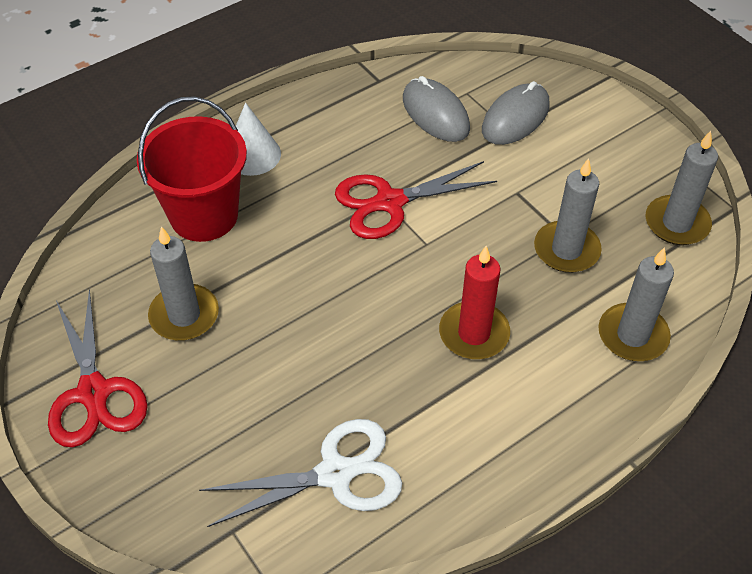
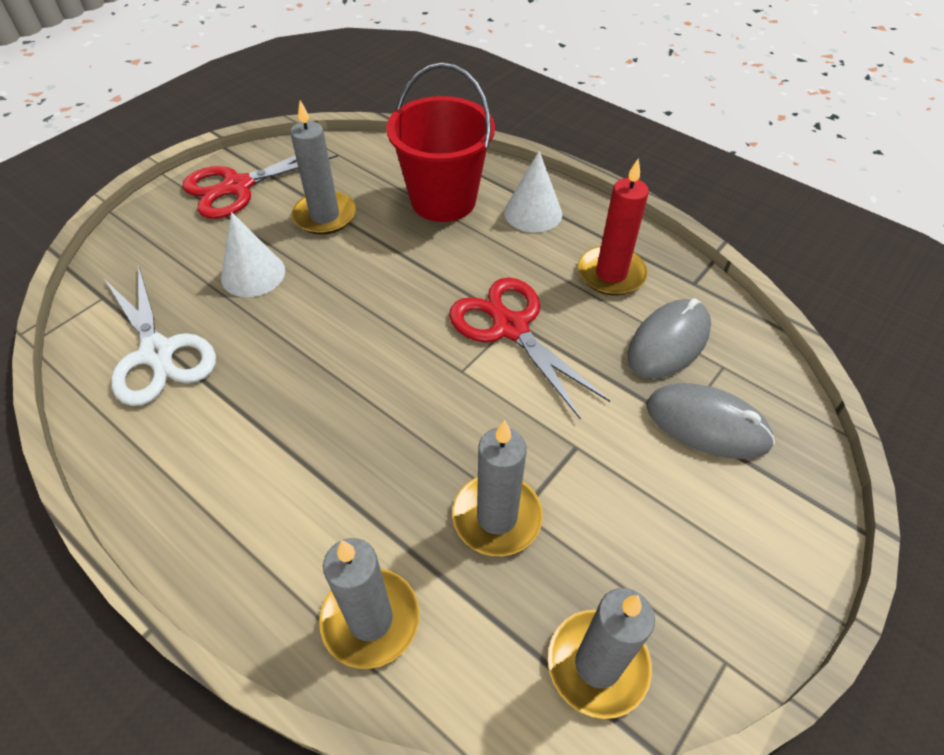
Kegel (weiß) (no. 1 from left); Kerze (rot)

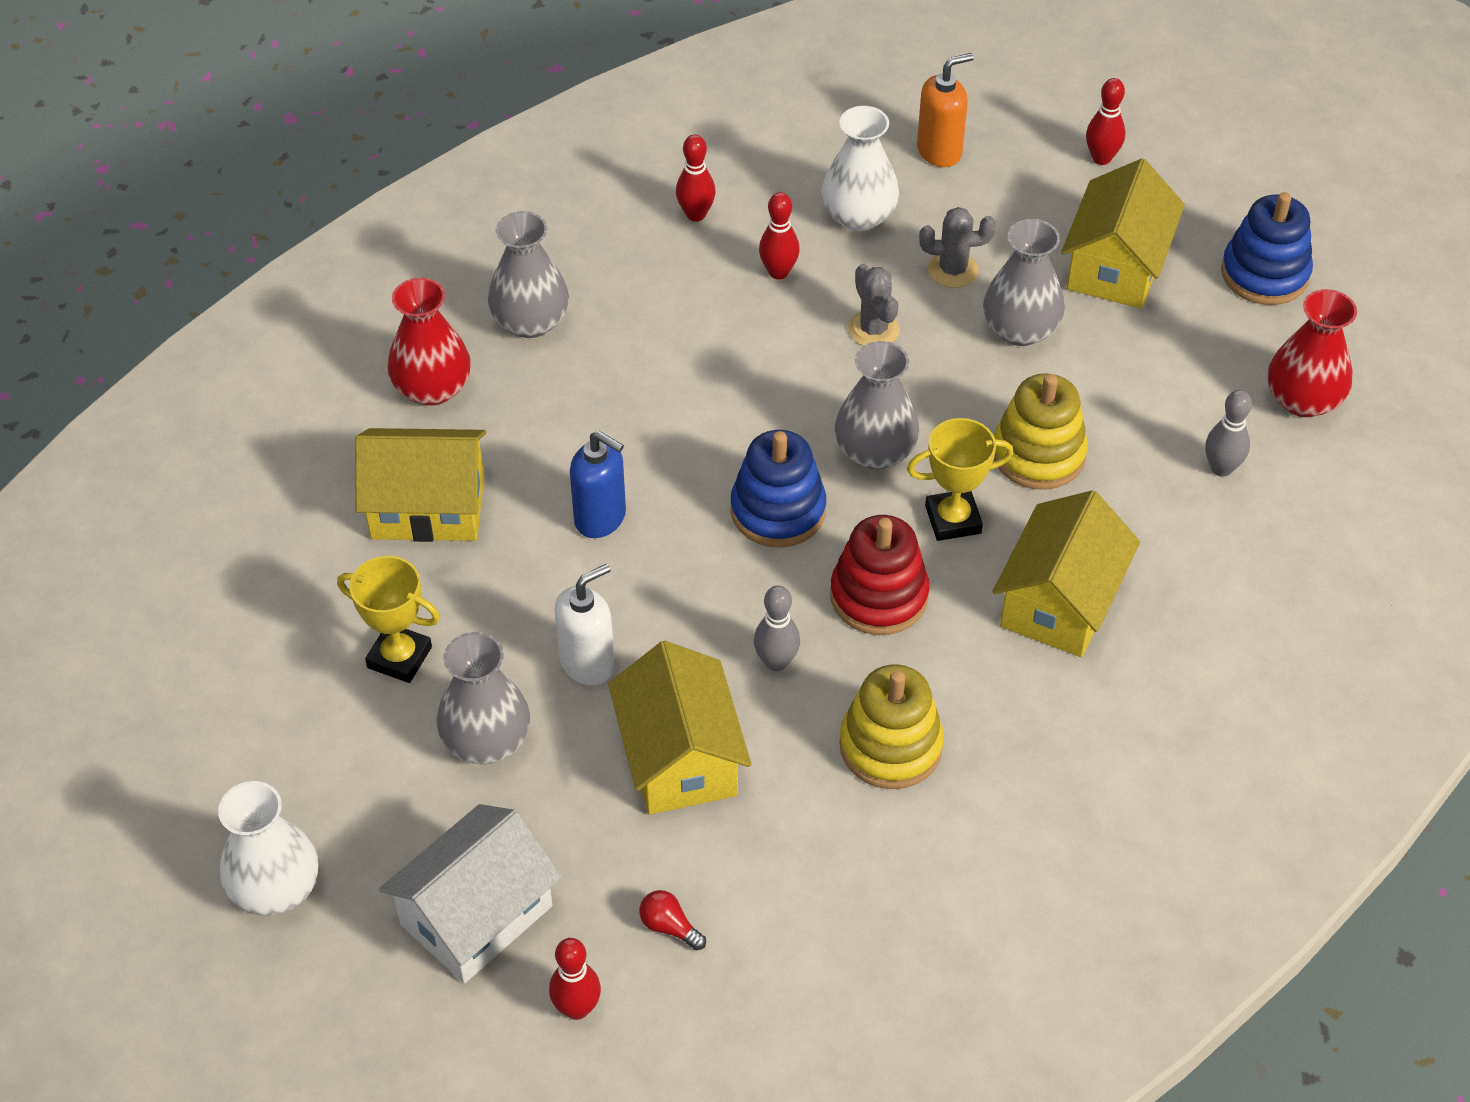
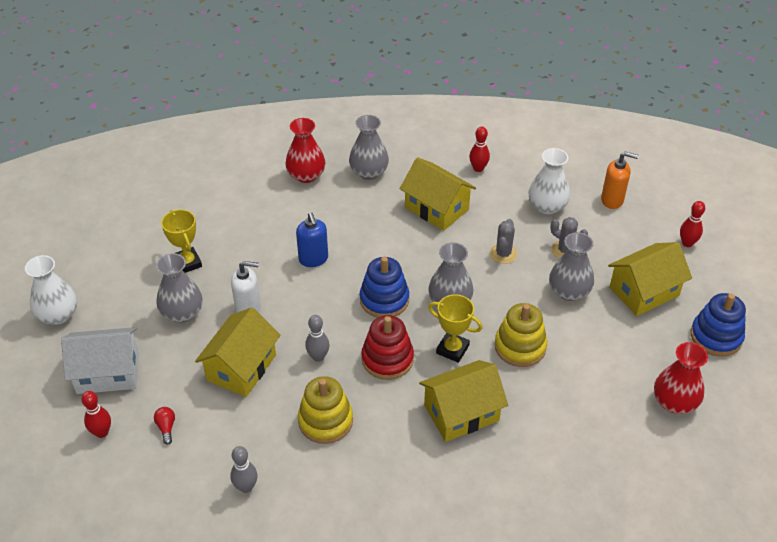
Bowlingkegel (grau) (no. 1 from left); Haus (gelb) (no. 2 from left); Bowlingkegel (rot) (no. 3 from left in the first image)

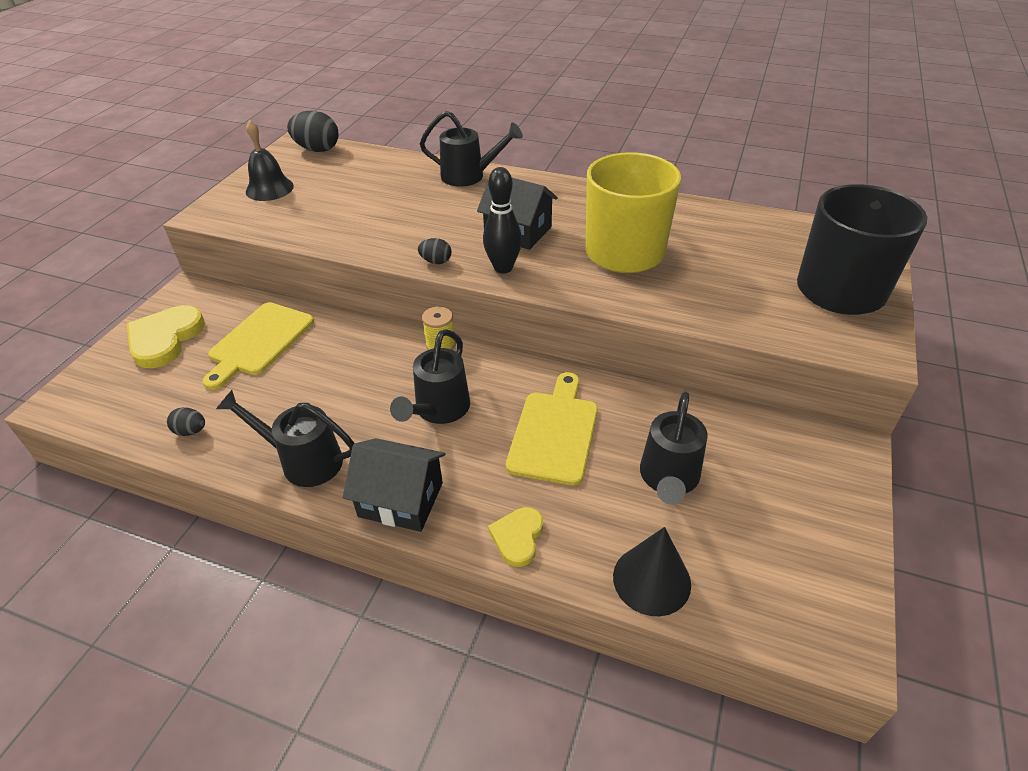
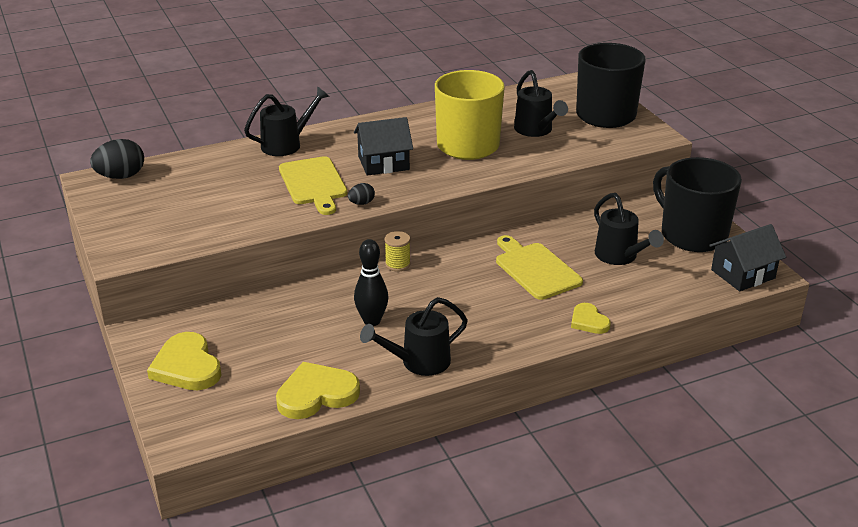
Herz (gelb) (no. 2 from left); Schneidebrett (gelb) (no. 1 from left); Bowlingkegel (schwarz); Gießkanne (schwarz) (no. 3 from left); Tasse (schwarz) (no. 2 from left); Haus (schwarz) (no. 2 from left); Glocke (schwarz); Kegel (schwarz)

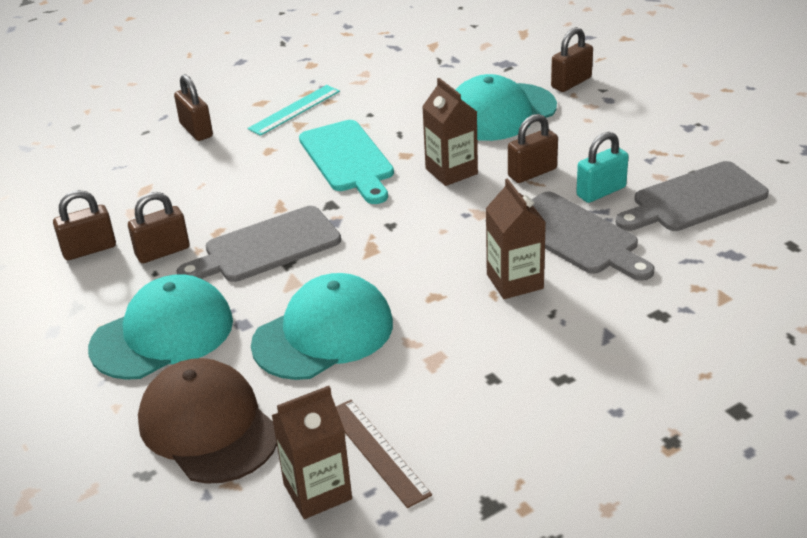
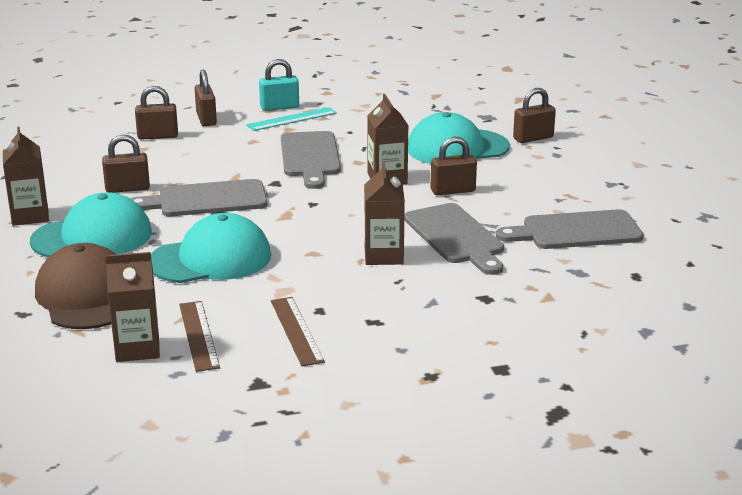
Getränkekarton (braun) (no. 1 from left); Vorhängeschloss (braun) (no. 2 from left); Vorhängeschloss (türkis); Lineal (braun) (no. 2 from left); Schneidebrett (grau) (no. 2 from left)

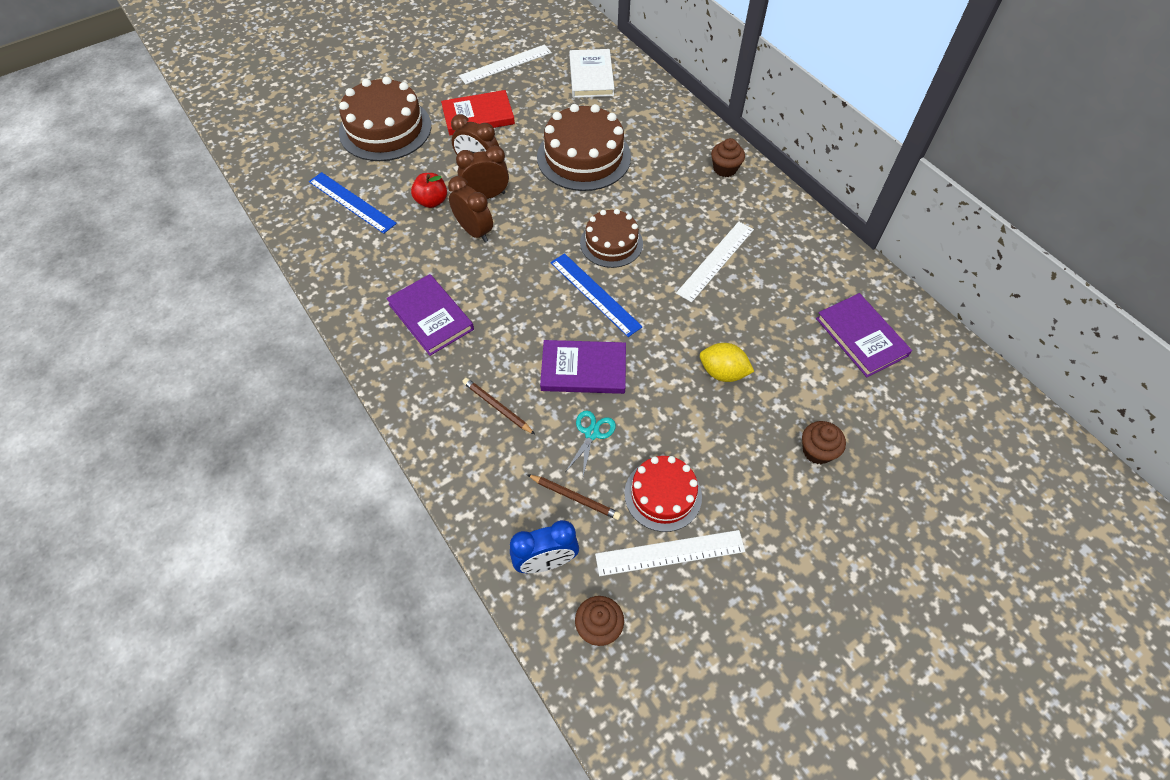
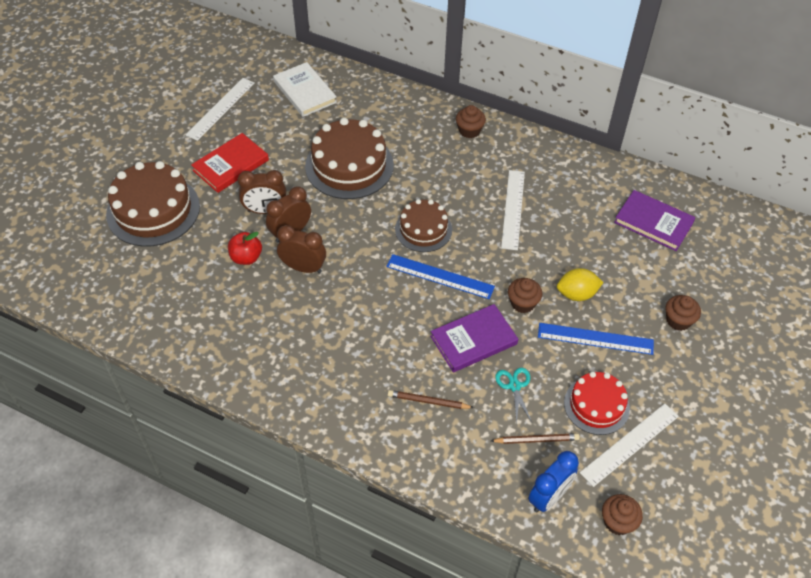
Muffin (braun) (no. 2 from left); Lineal (blau) (no. 2 from left); Buch (lila) (no. 1 from left in the first image)

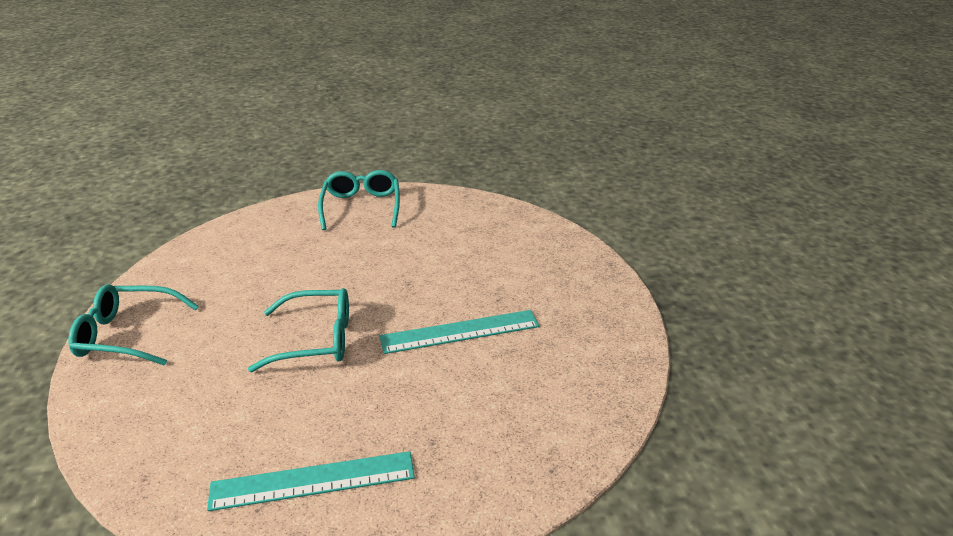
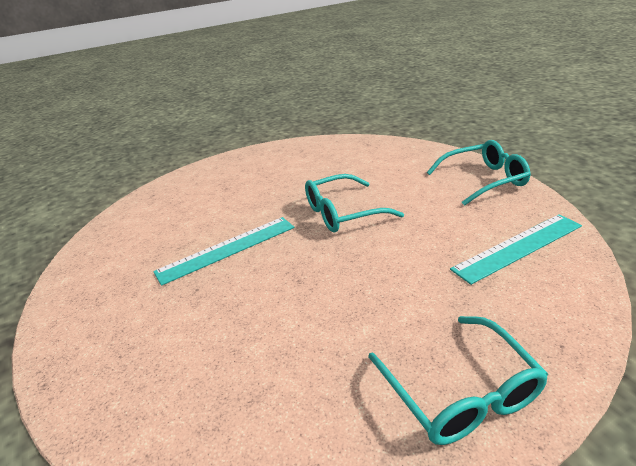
Lineal (türkis) (no. 2 from left)

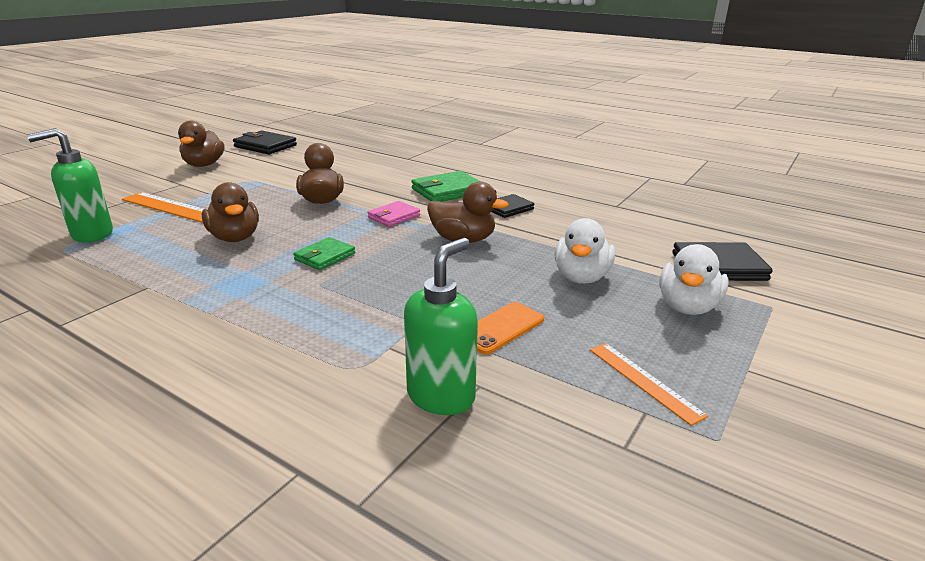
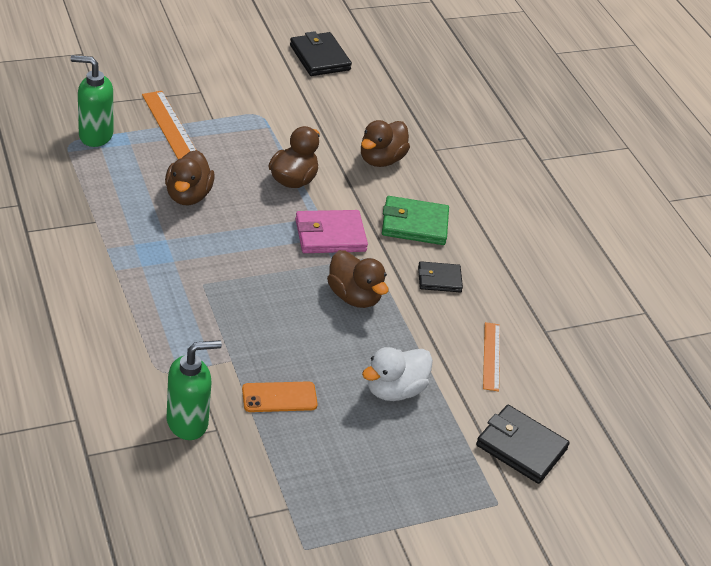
Geldbörse (rosa); Ente (braun) (no. 4 from left); Lineal (orange) (no. 2 from left); Geldbörse (grün) (no. 1 from left in the first image); Ente (weiß) (no. 2 from left in the first image)

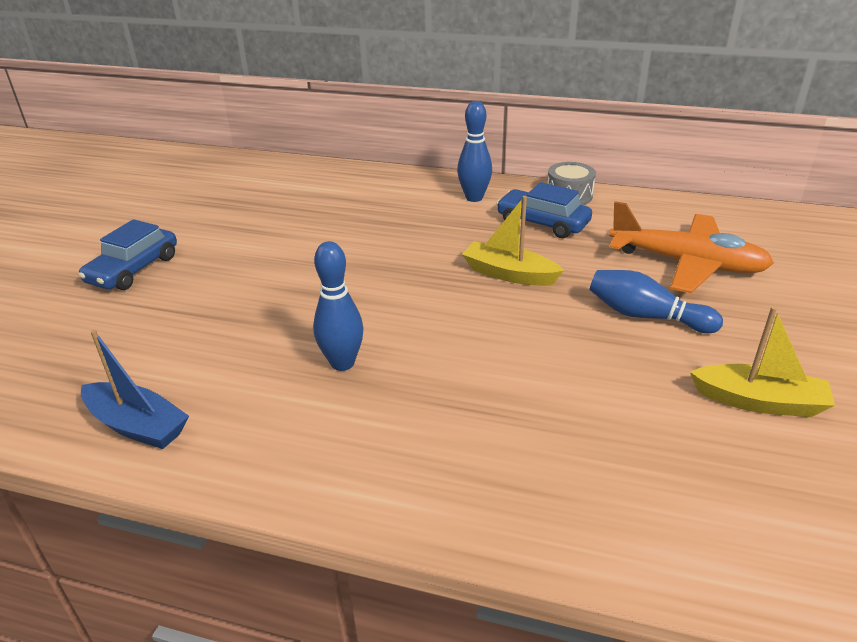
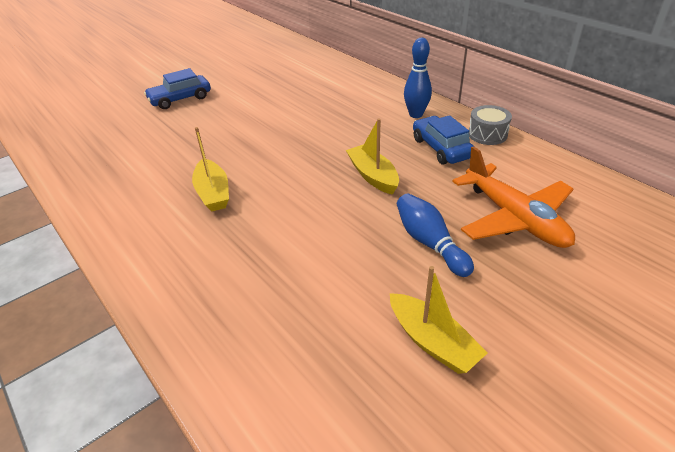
Boot (gelb) (no. 1 from left); Boot (blau)

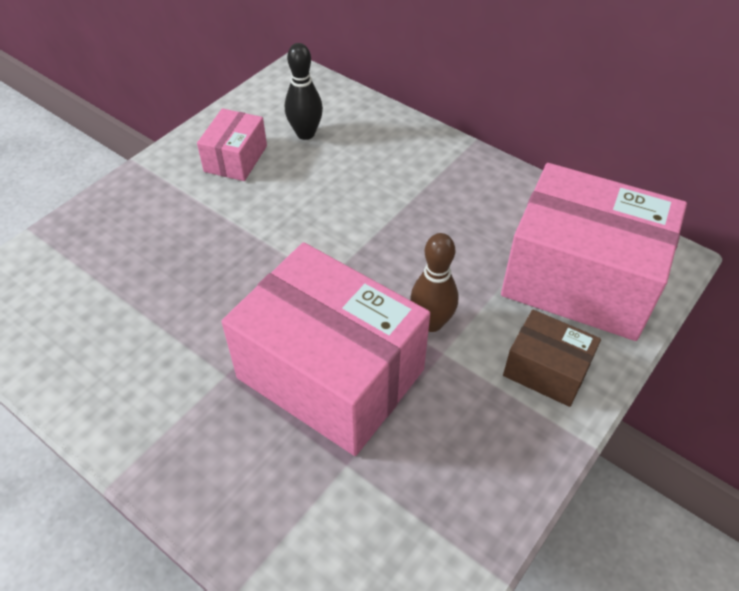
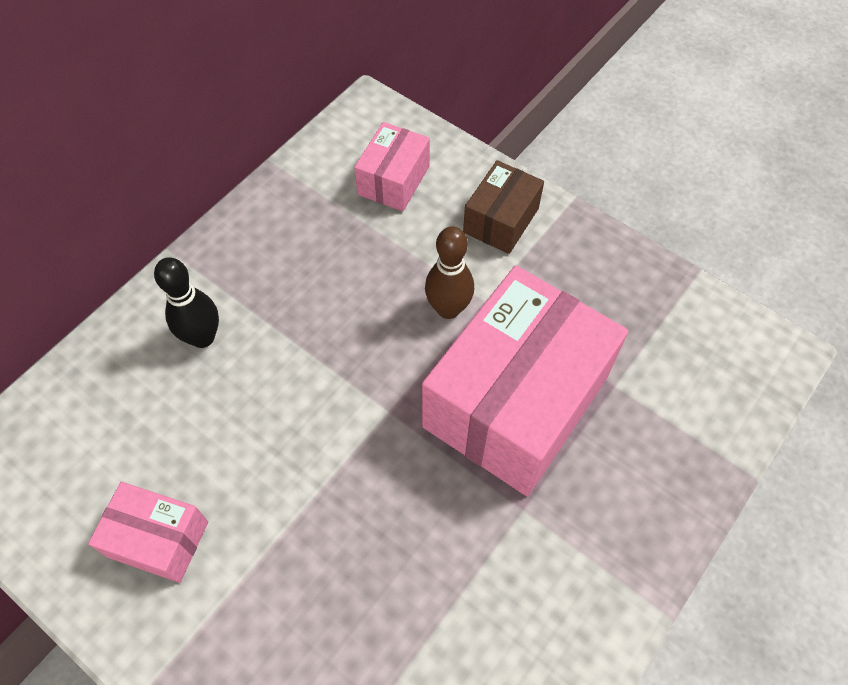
Bowlingkegel (schwarz); Schachtel (rosa) (no. 2 from left)

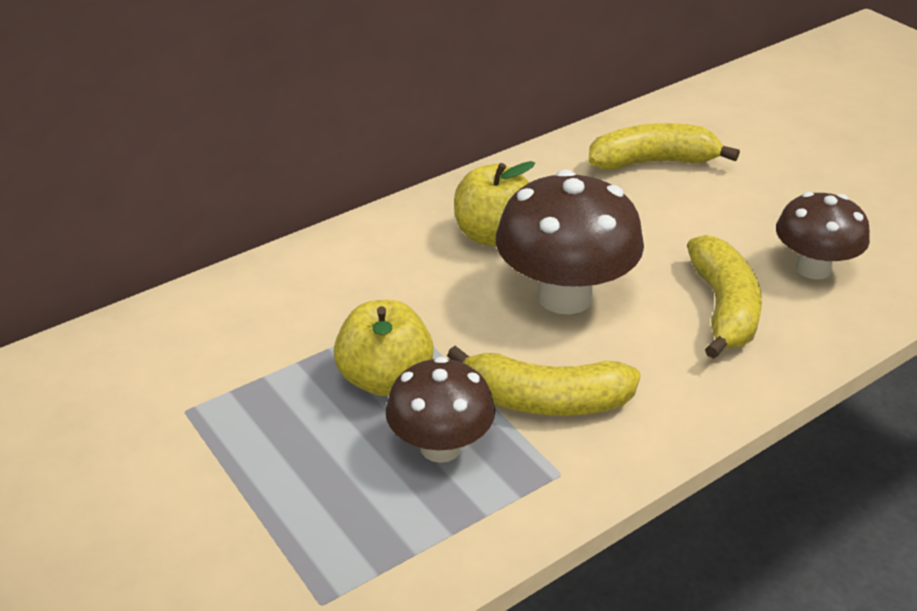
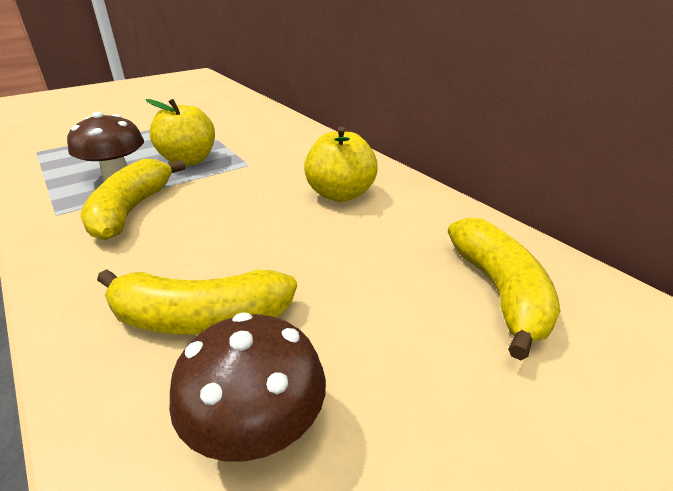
Pilz (braun) (no. 2 from left in the first image)

